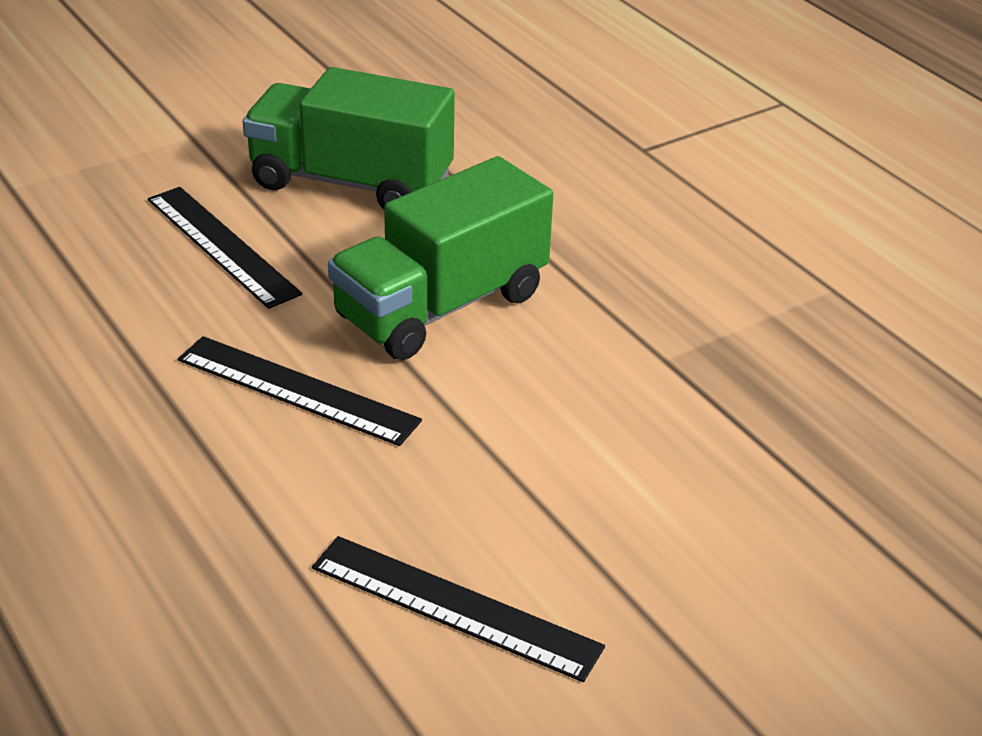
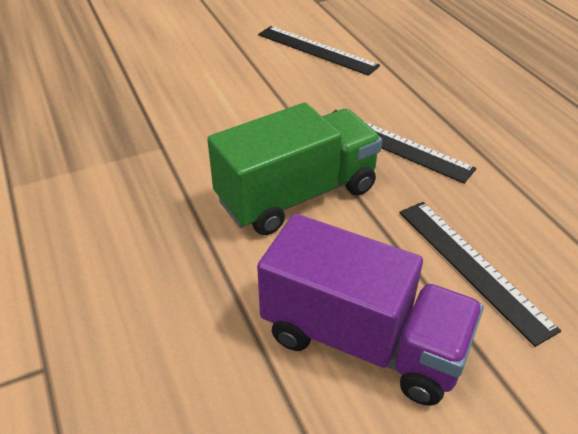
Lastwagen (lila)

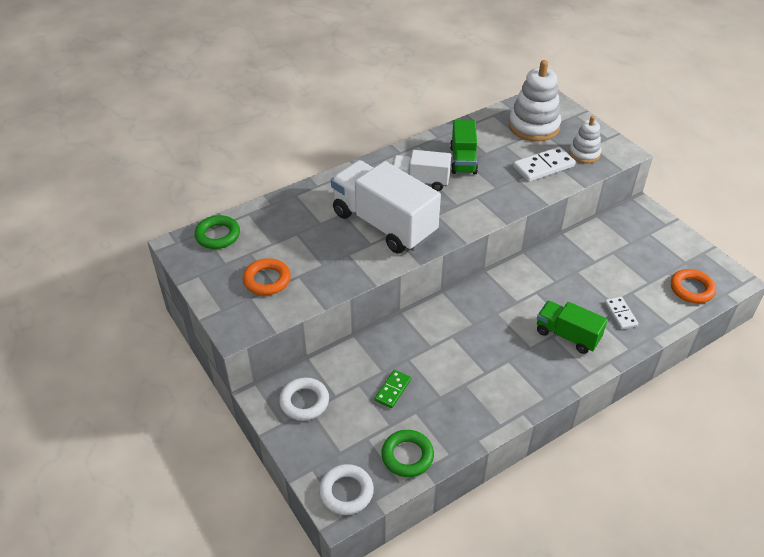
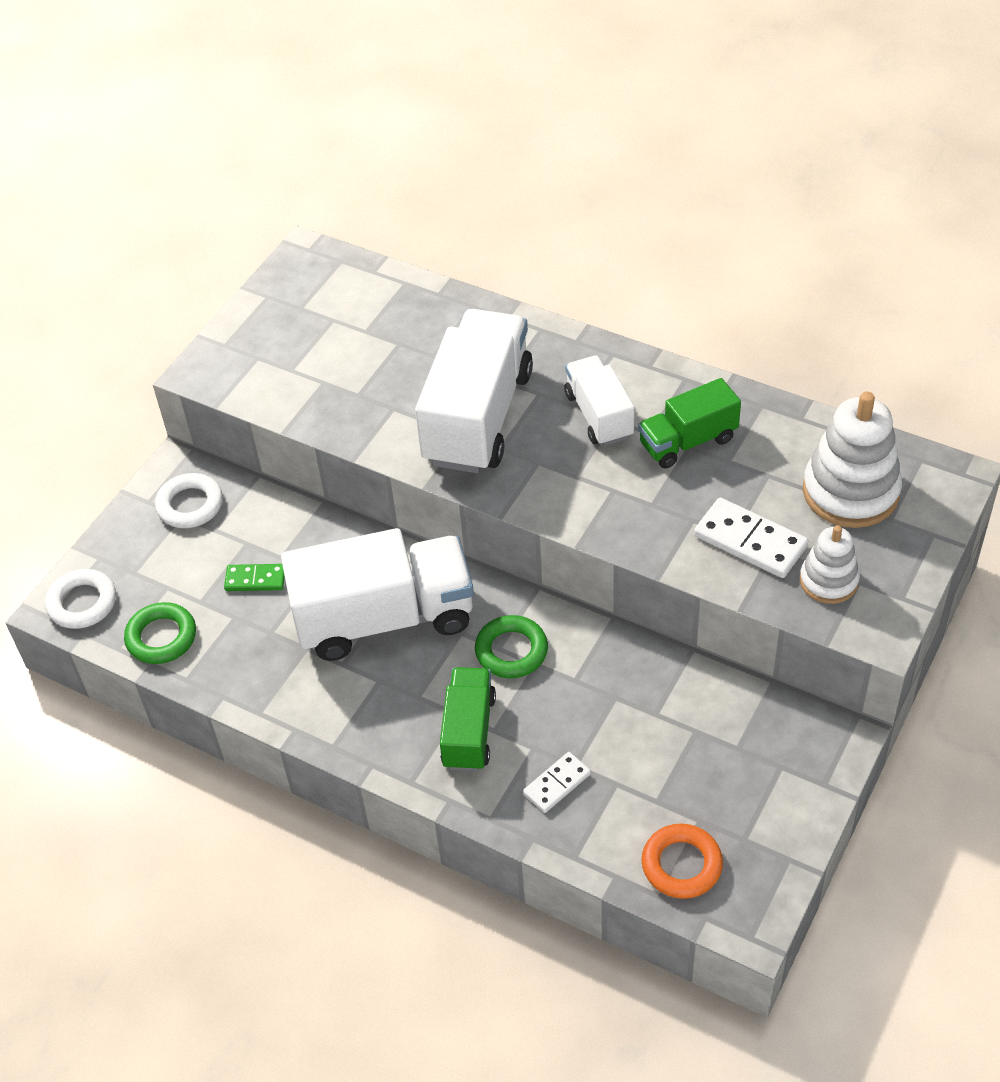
Lastwagen (weiß) (no. 1 from left); Ring (grün) (no. 2 from left); Ring (orange) (no. 1 from left in the first image)

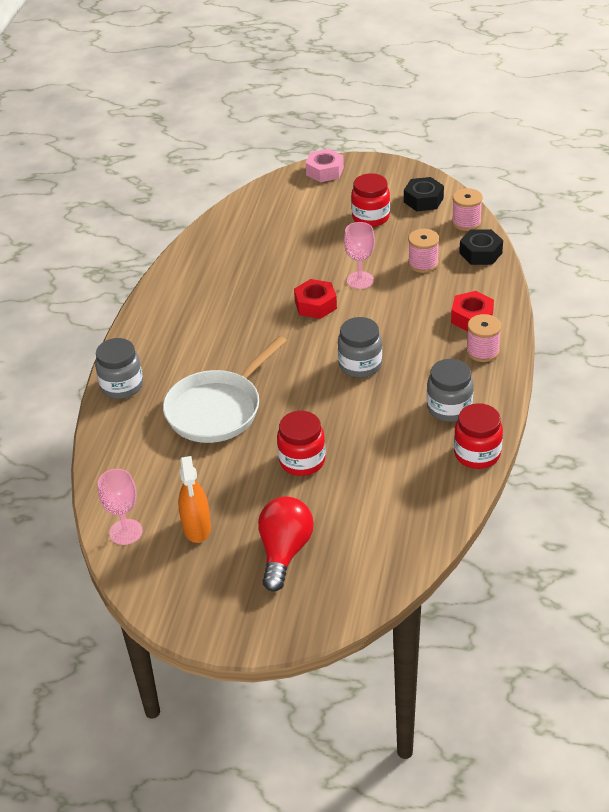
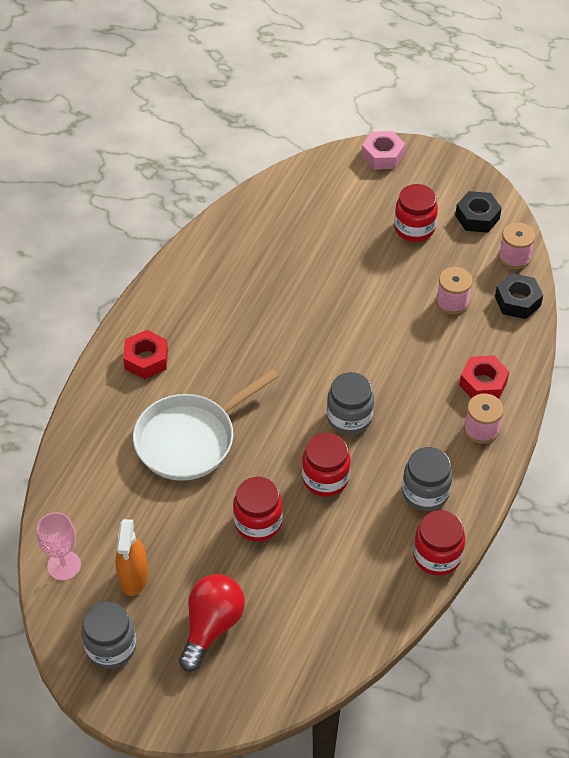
Einmachglas (grau) (no. 1 from left); Sechskantmutter (rot) (no. 1 from left); Einmachglas (rot) (no. 2 from left); Kelch (rosa) (no. 2 from left in the first image)

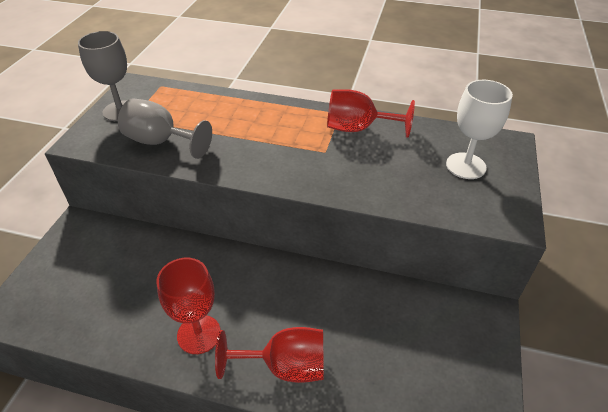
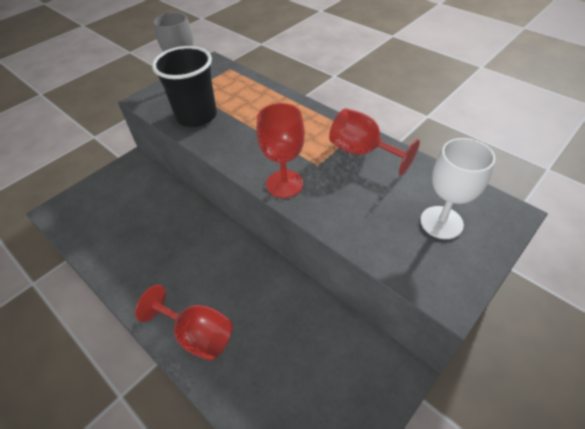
Becher (schwarz); Kelch (rot) (no. 2 from left)

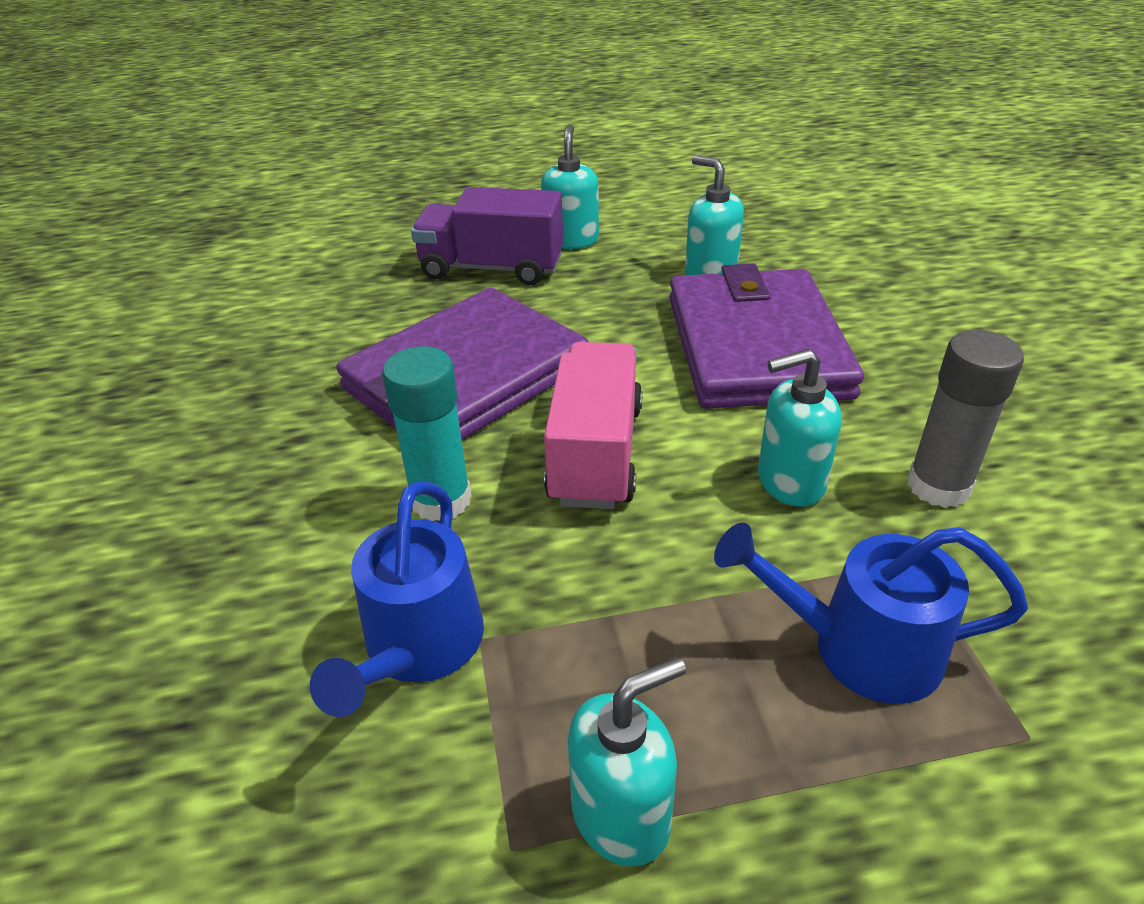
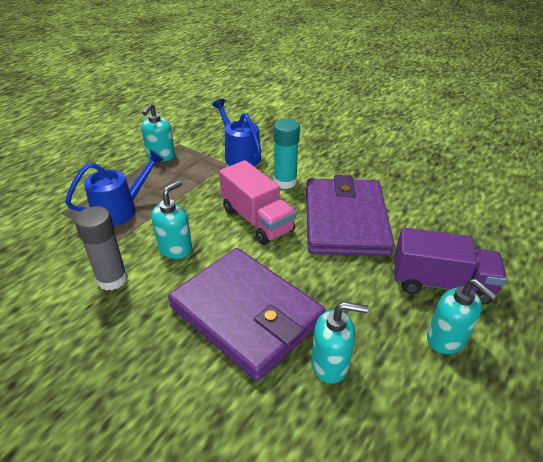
Lastwagen (lila)

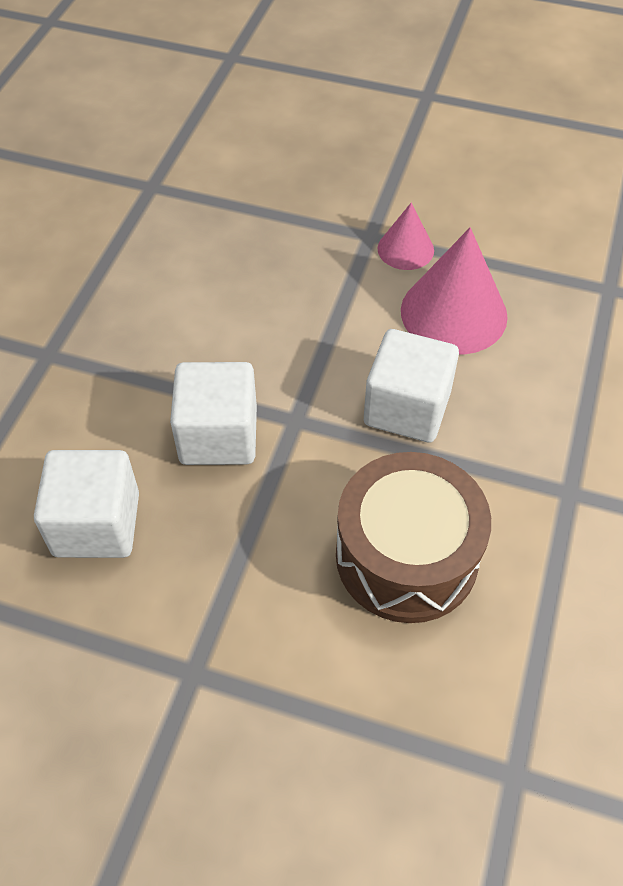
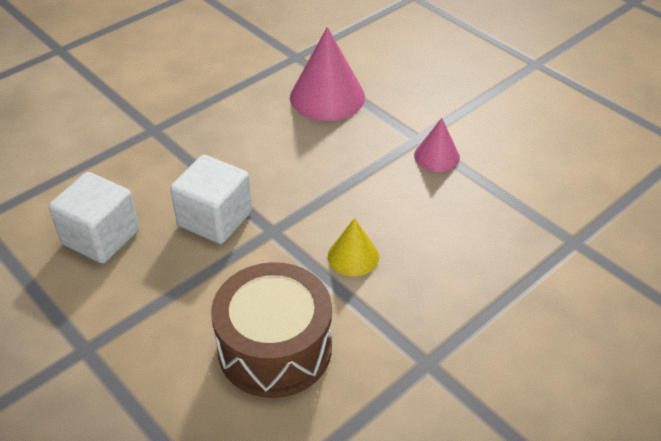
Kegel (rosa) (no. 1 from left); Kegel (gelb)

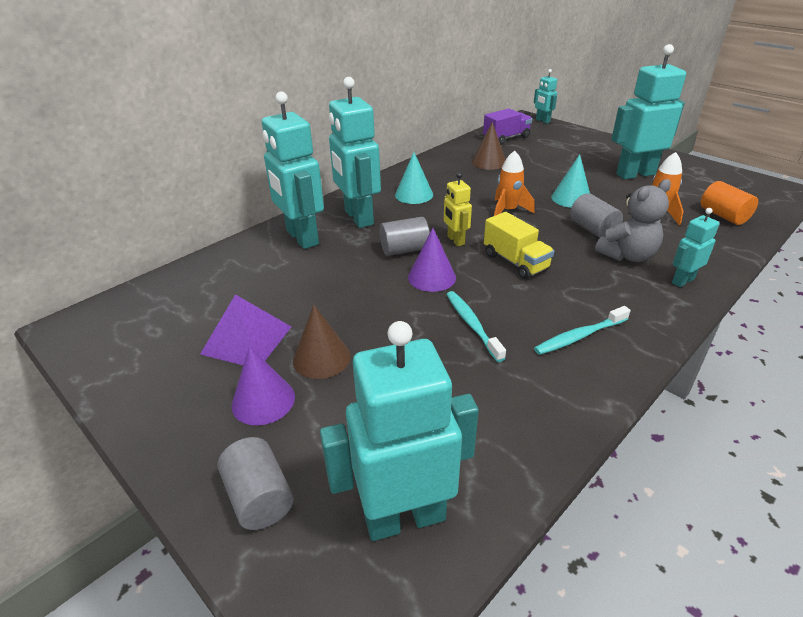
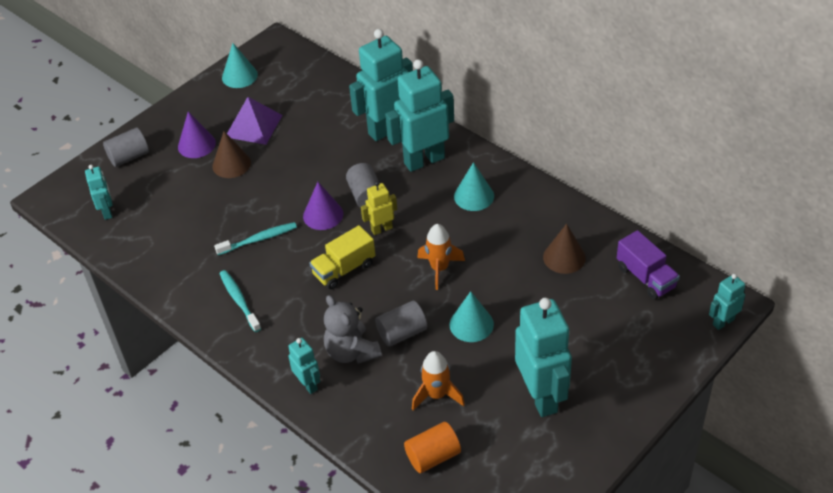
Roboter (türkis) (no. 1 from left); Kegel (türkis) (no. 1 from left)

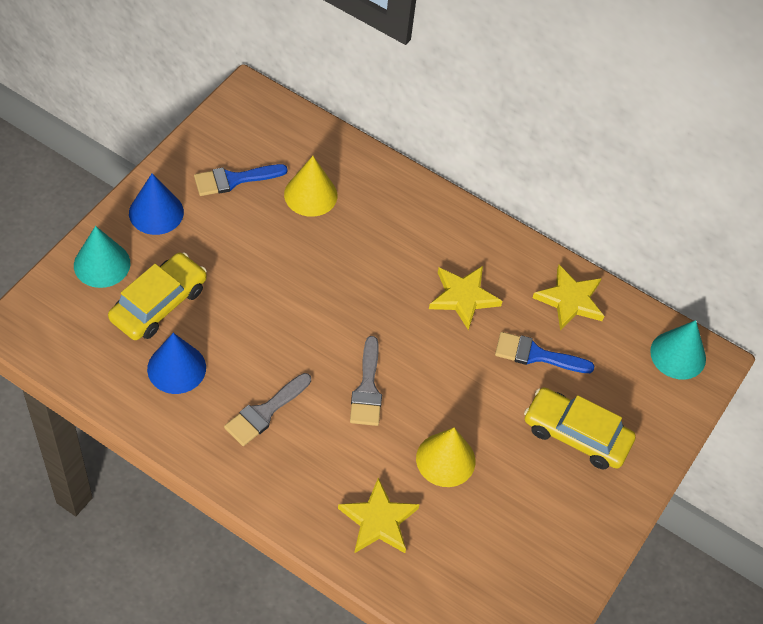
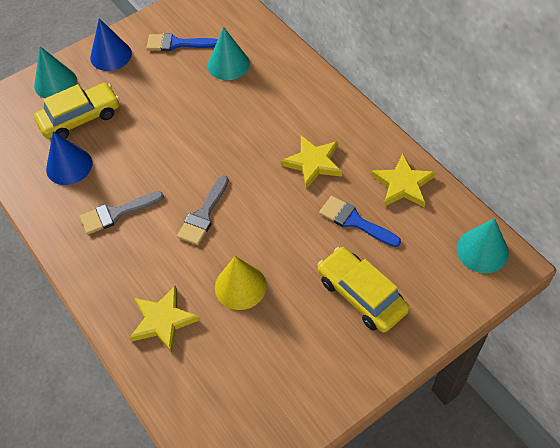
Kegel (türkis) (no. 2 from left)

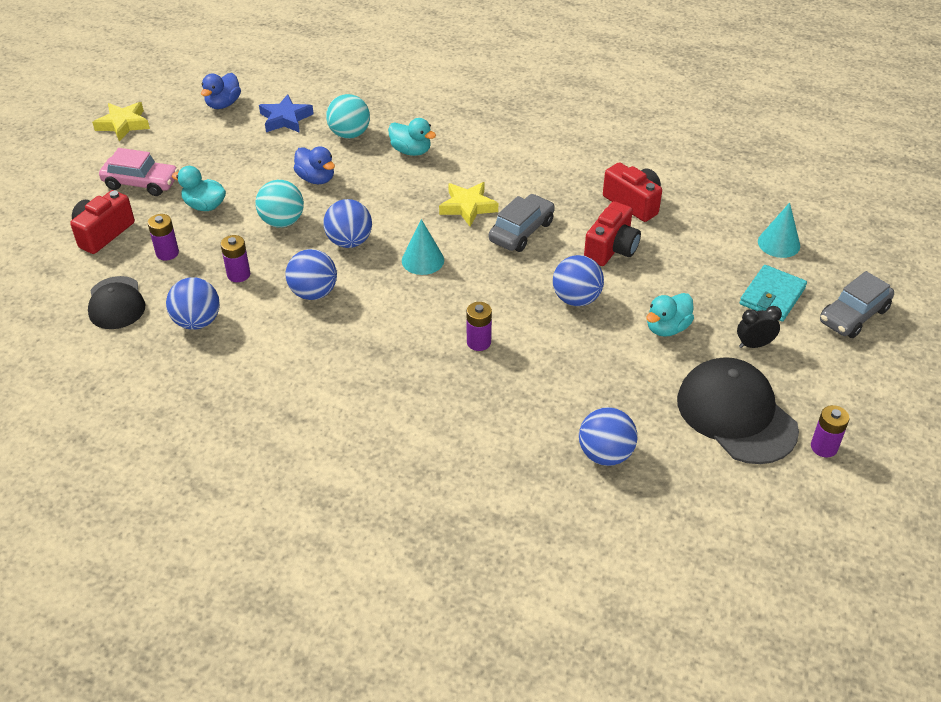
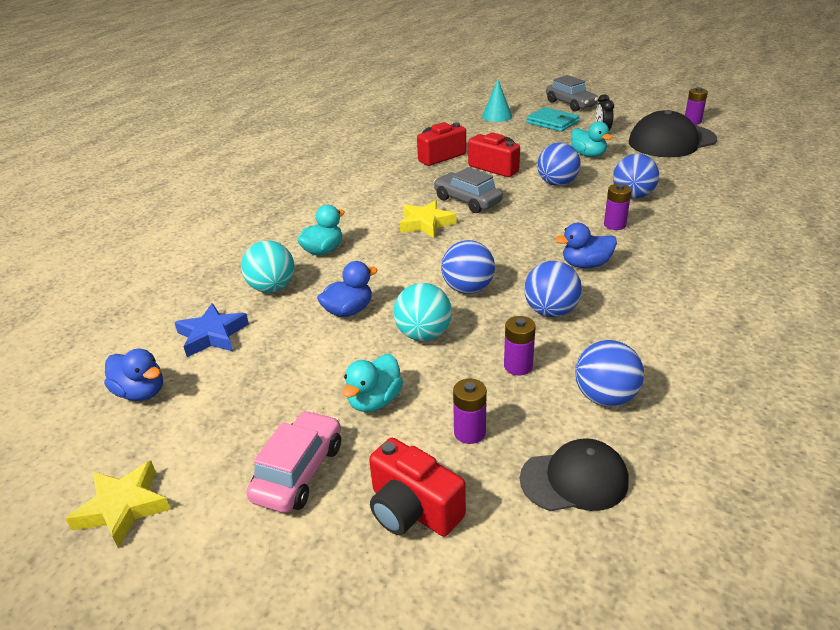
Ente (blau) (no. 3 from left); Ball (blau) (no. 5 from left); Kegel (türkis) (no. 1 from left in the first image)

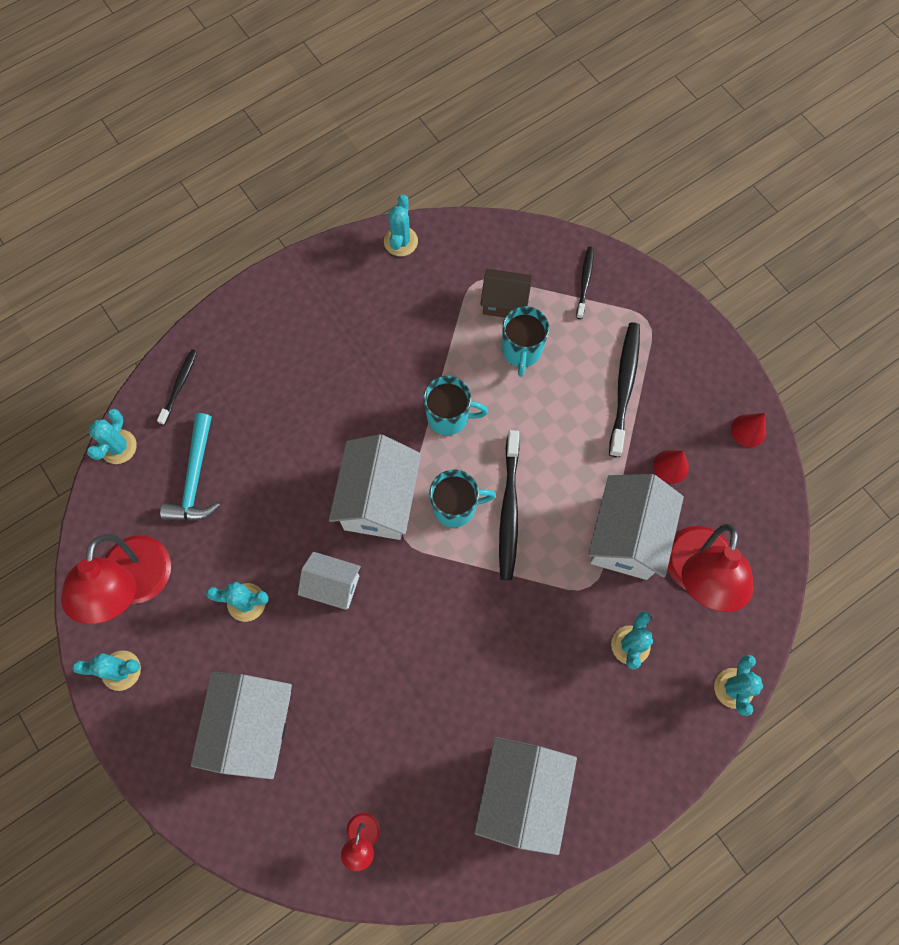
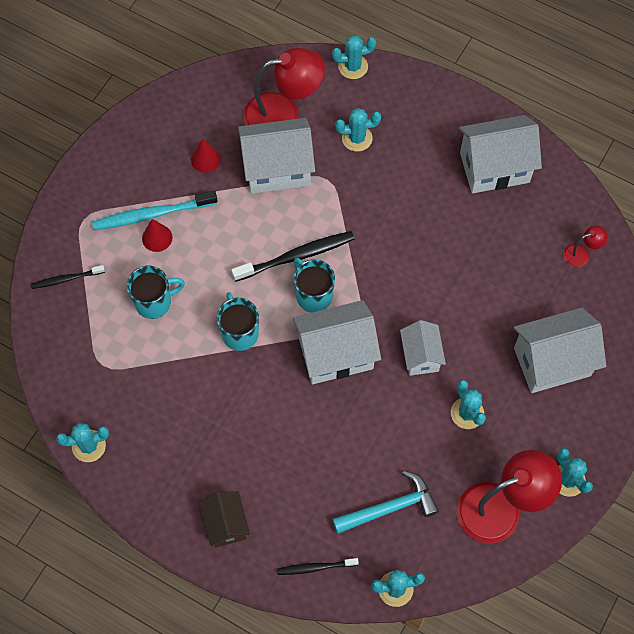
Zahnbürste (türkis); Kegel (rot) (no. 1 from left); Haus (braun)

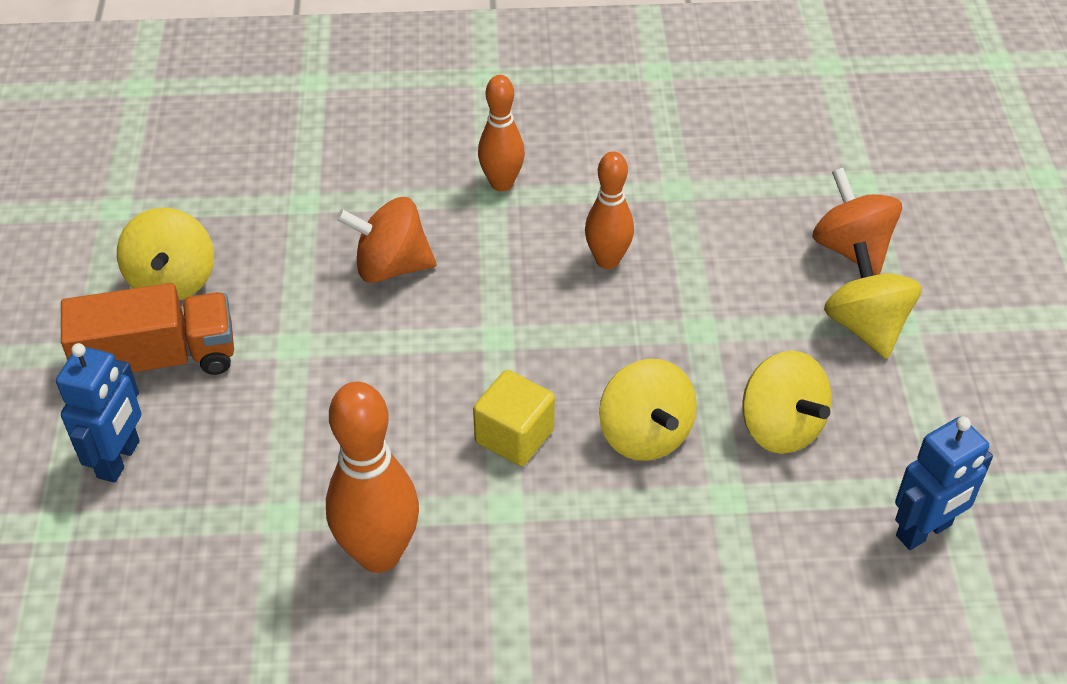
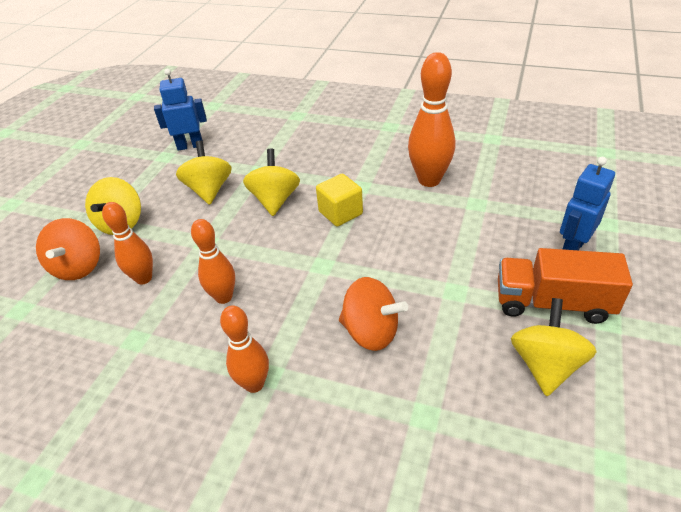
Bowlingkegel (orange) (no. 1 from left)

